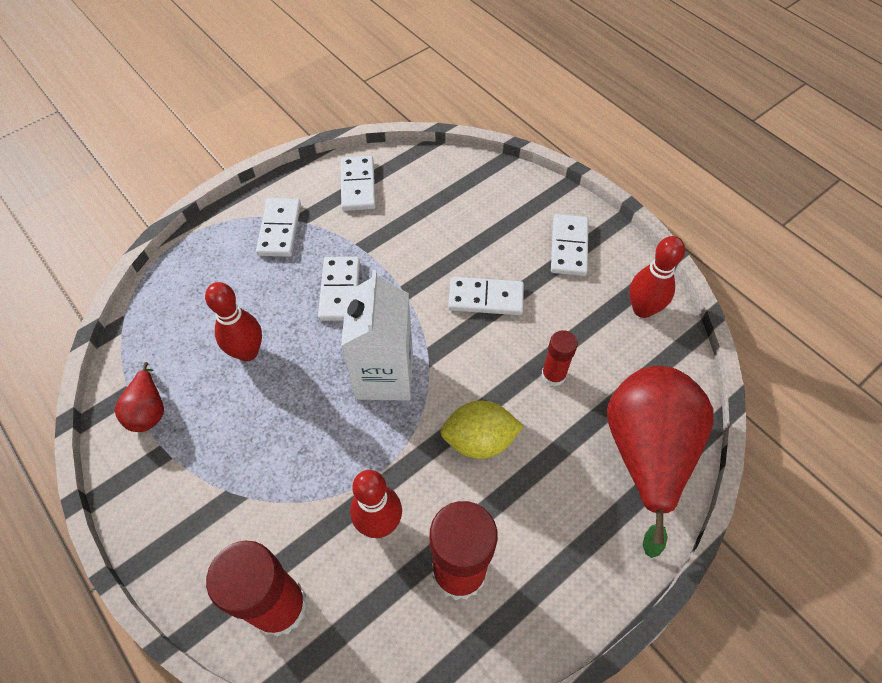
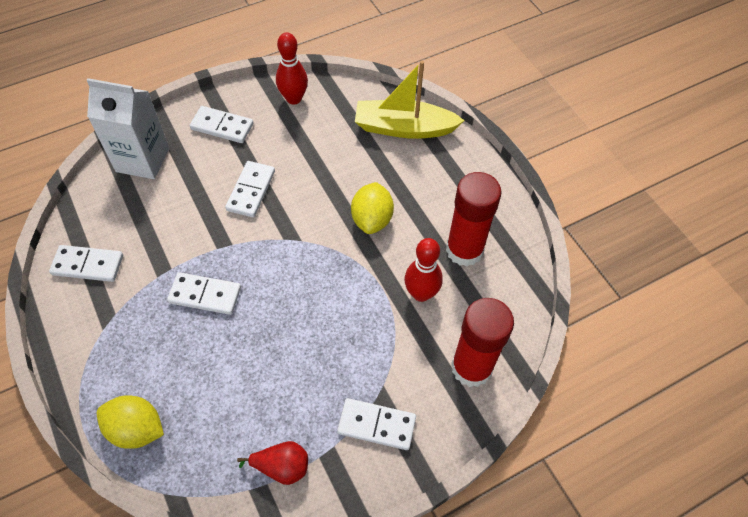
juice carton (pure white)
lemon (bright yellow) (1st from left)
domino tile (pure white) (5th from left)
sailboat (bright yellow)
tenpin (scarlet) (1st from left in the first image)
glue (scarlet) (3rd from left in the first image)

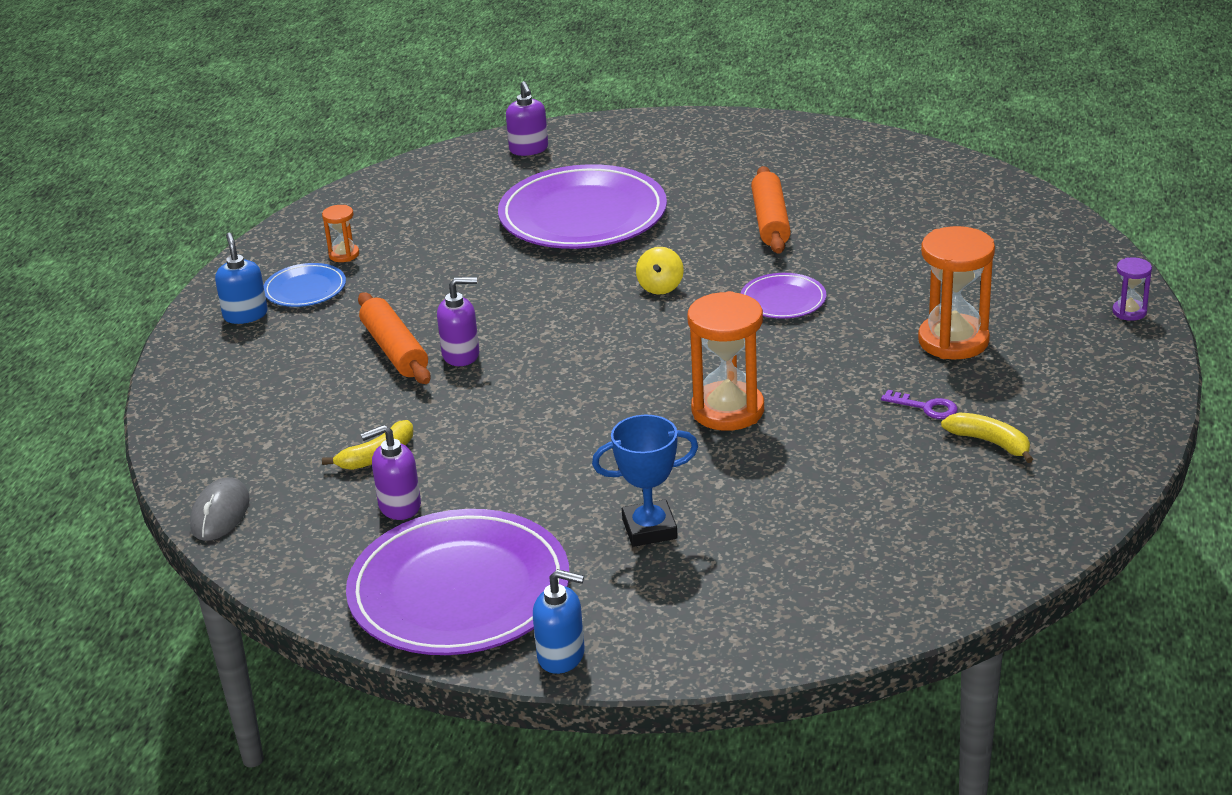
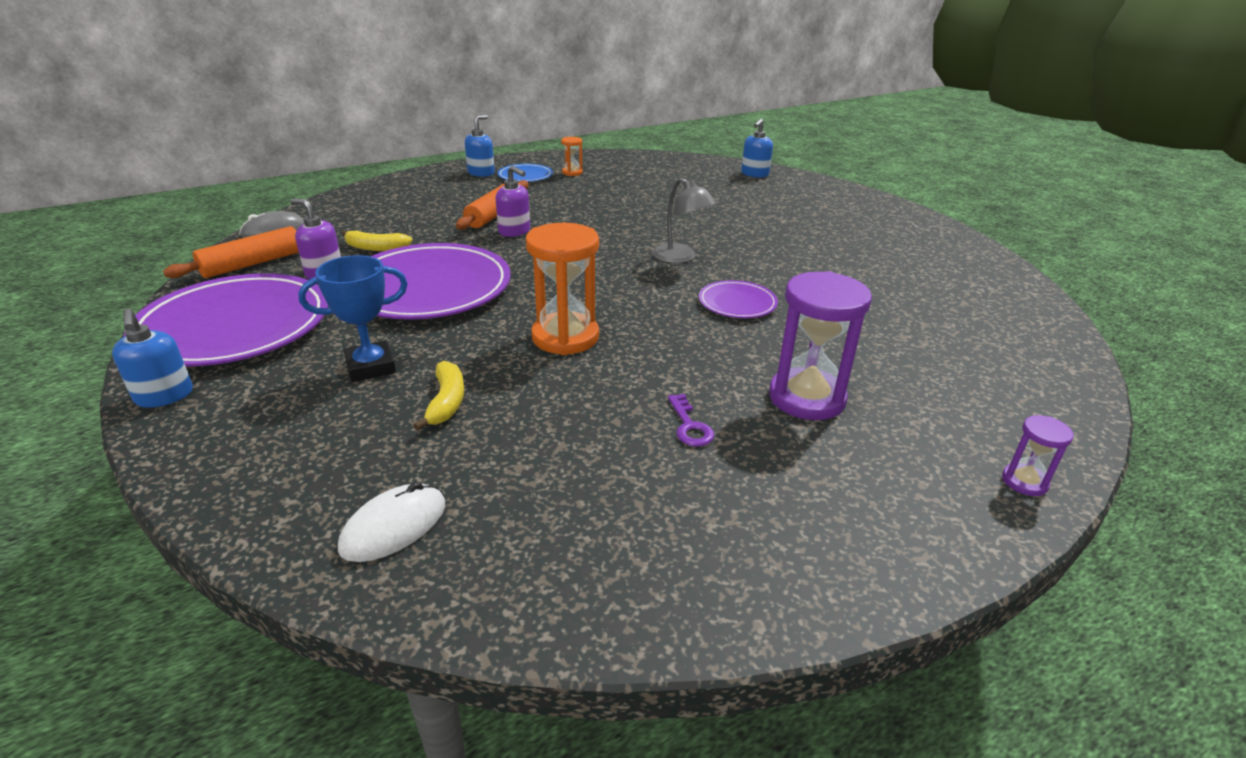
pastry roller (orange) (1st from left)
trophy (royal blue)
PC mouse (pure white)
plate (purple) (2nd from left)
banana fruit (bright yellow) (2nd from left)
lamp (gray)
soap dispenser (royal blue) (3rd from left)
sandglass (purple) (1st from left)

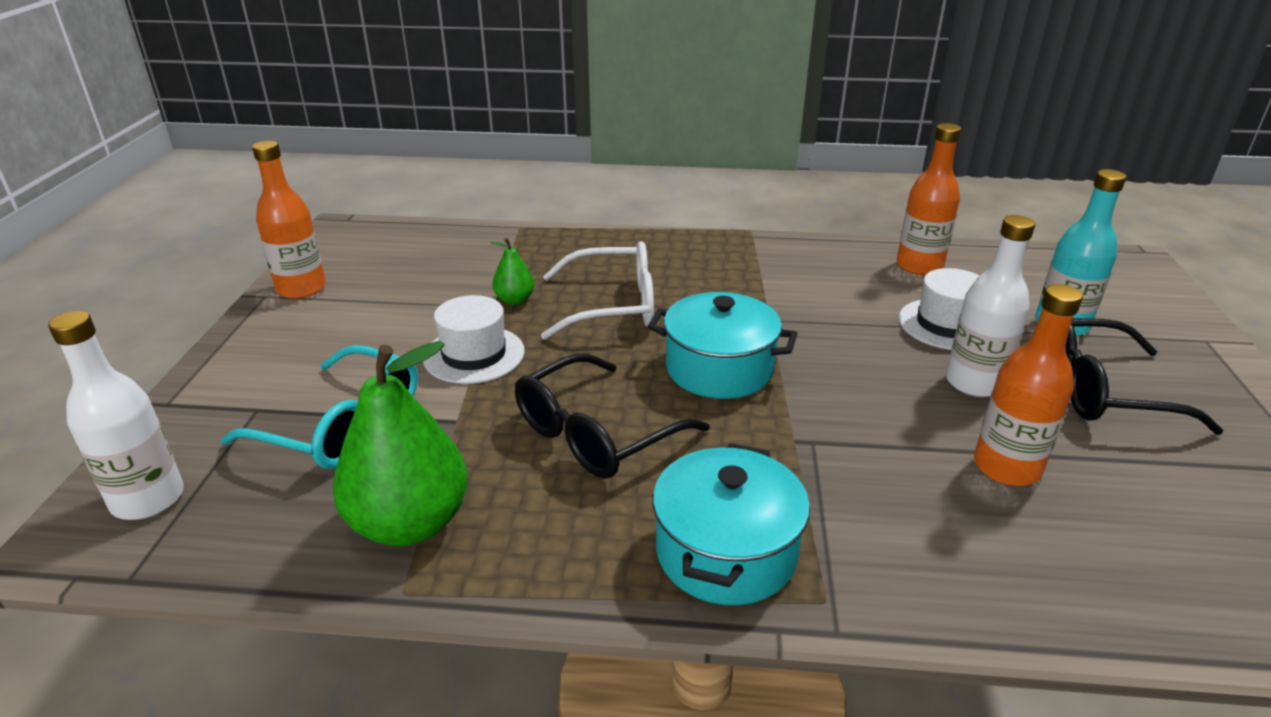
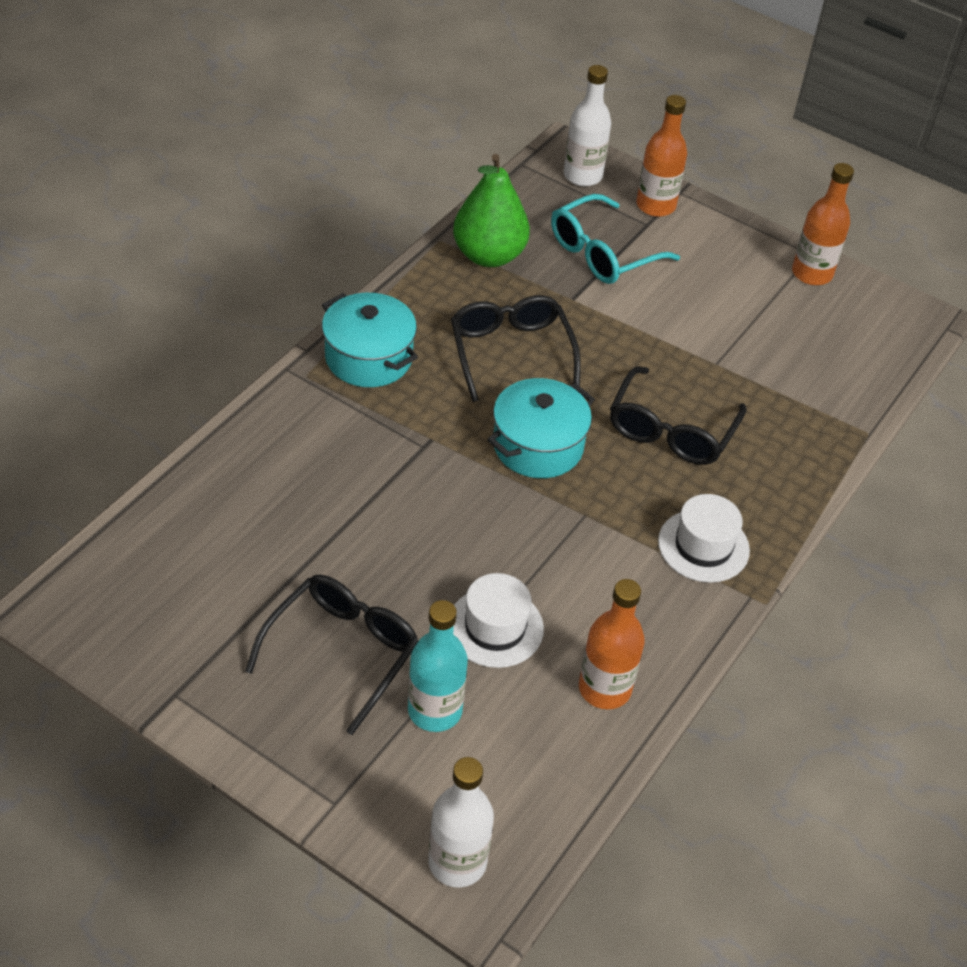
bottle (pure white) (1st from left)
glasses (jet-black) (3rd from left)
bottle (orange) (2nd from left)
tall hat (pure white) (2nd from left)
pear fruit (green) (2nd from left in the first image)

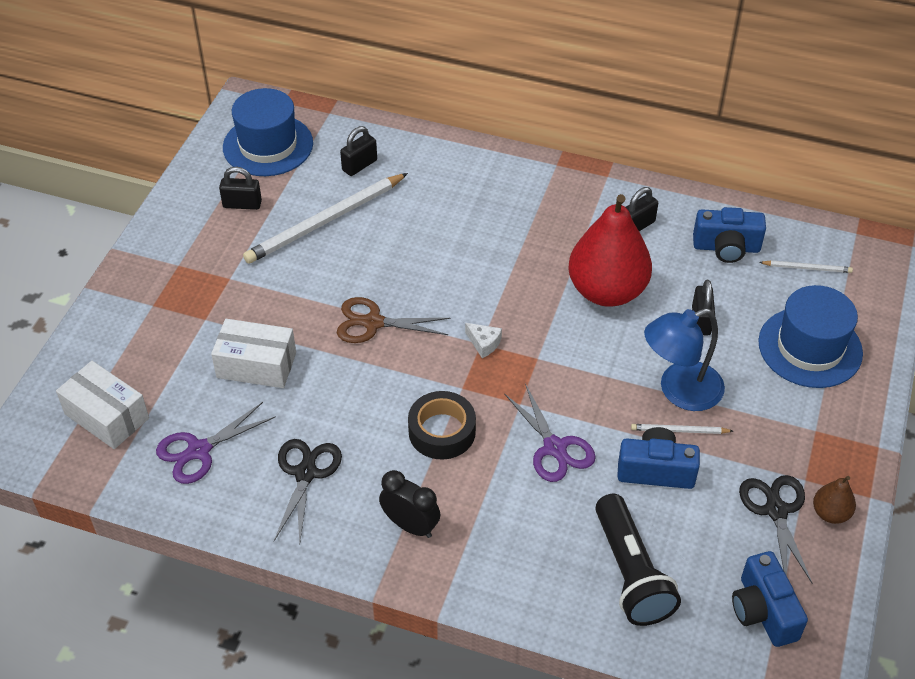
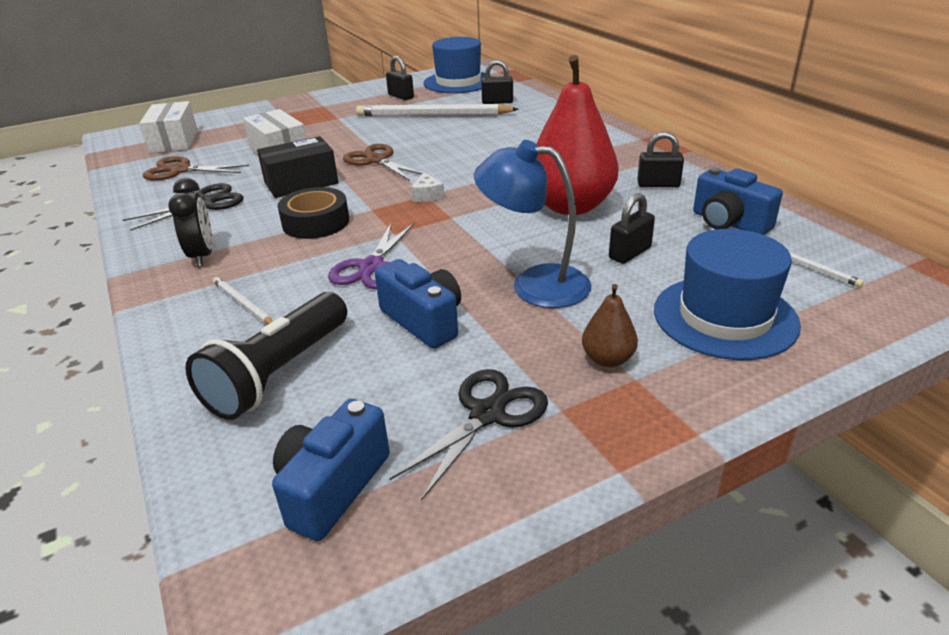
scissors (russet) (1st from left)
lead pencil (pure white) (1st from left)
box (jet-black)
pear fruit (russet)

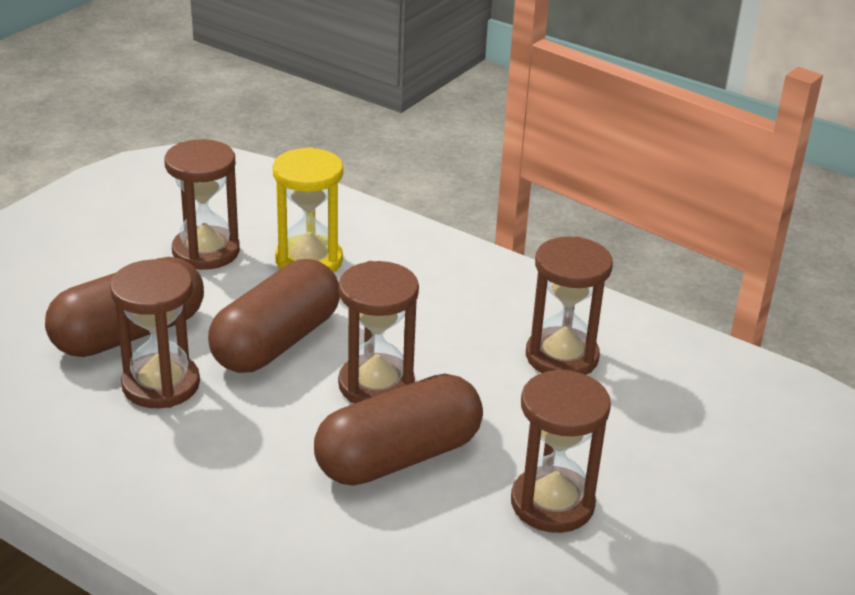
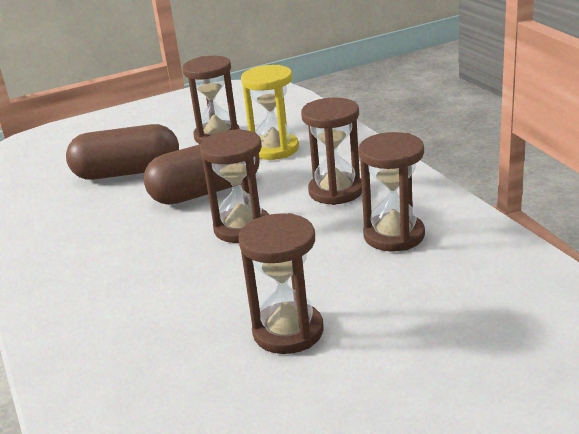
sandglass (russet) (4th from left)
pill shape (russet) (3rd from left in the first image)

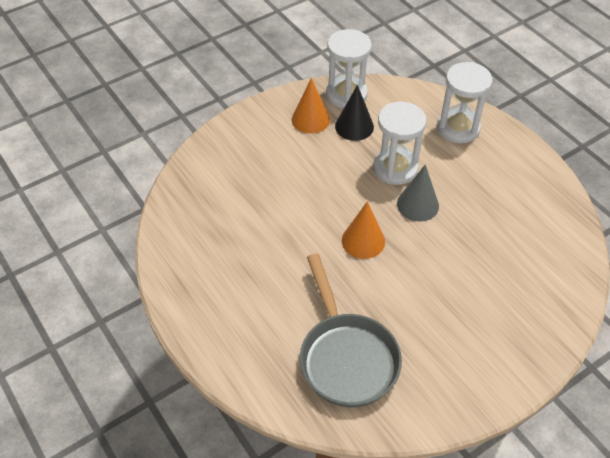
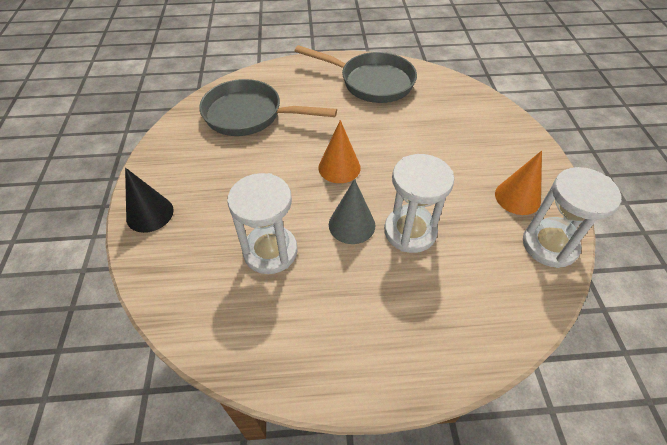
cone (jet-black)
sandglass (pure white) (1st from left)
pan (gray) (2nd from left)

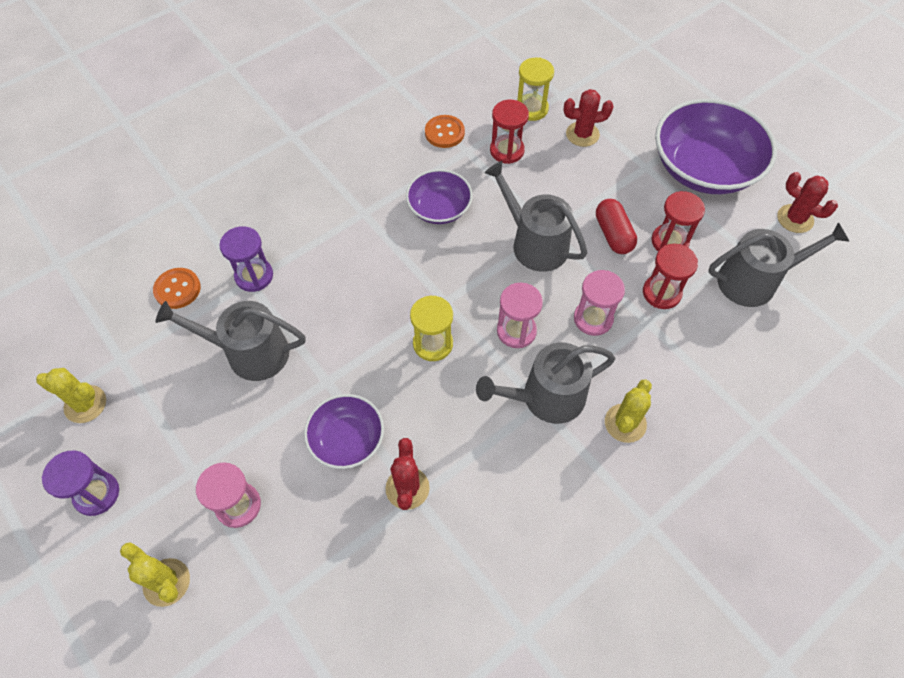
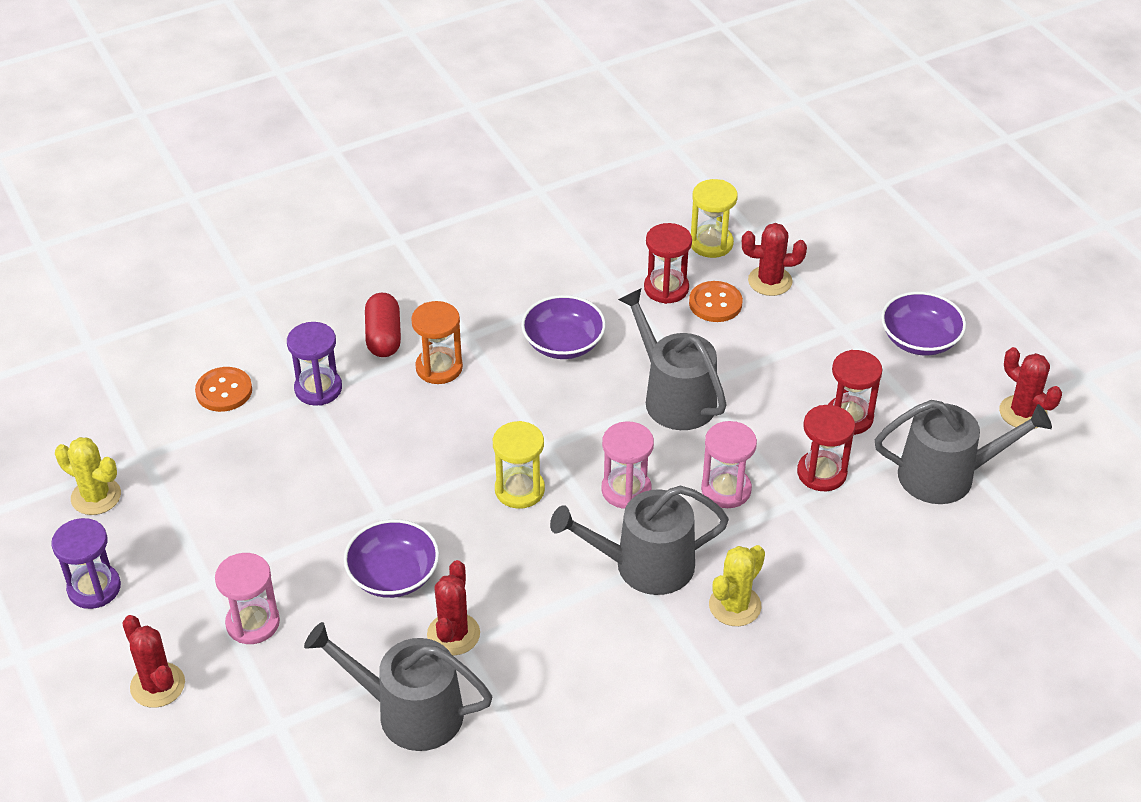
saguaro cactus (scarlet) (1st from left)
sprinkling can (gray) (1st from left)
pill shape (scarlet)
sandglass (orange)
sewing button (orange) (2nd from left)
serving bowl (purple) (3rd from left)

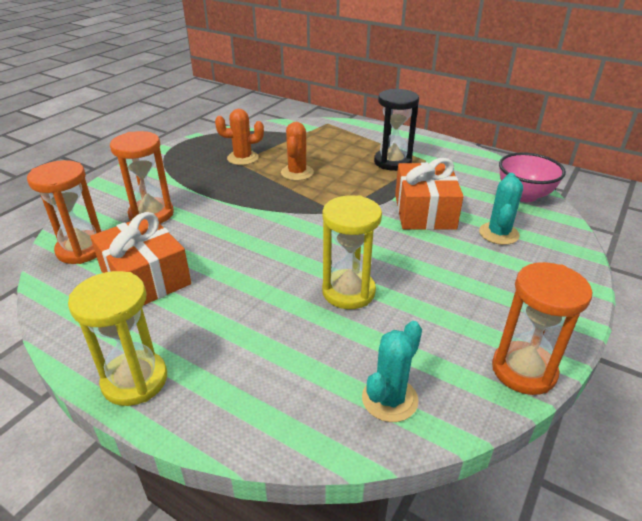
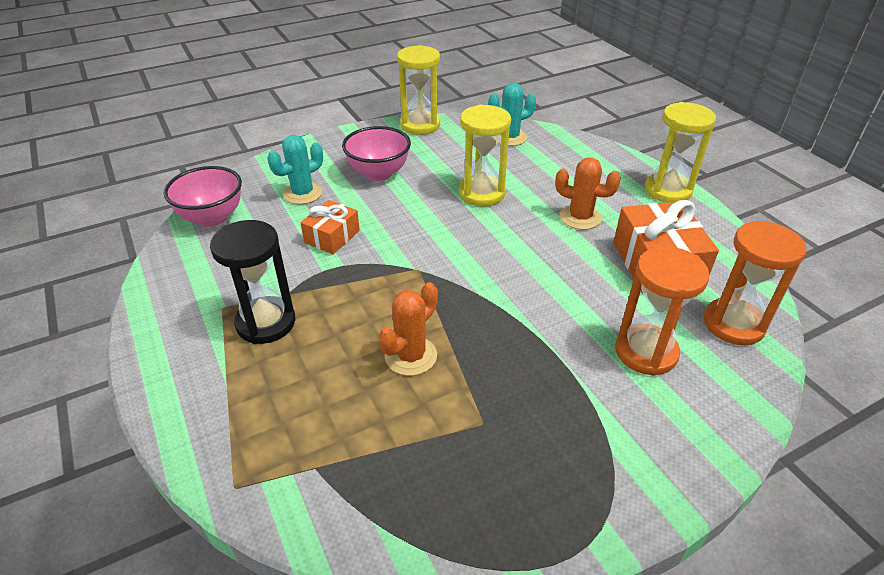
present (orange) (1st from left)
serving bowl (rosy) (2nd from left)
sandglass (bright yellow) (1st from left)
saguaro cactus (orange) (2nd from left)

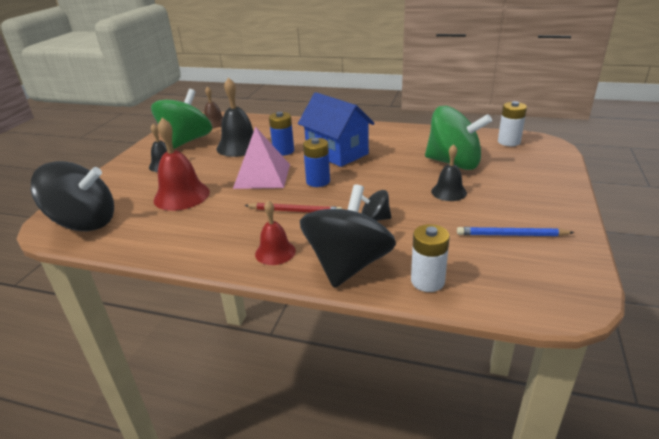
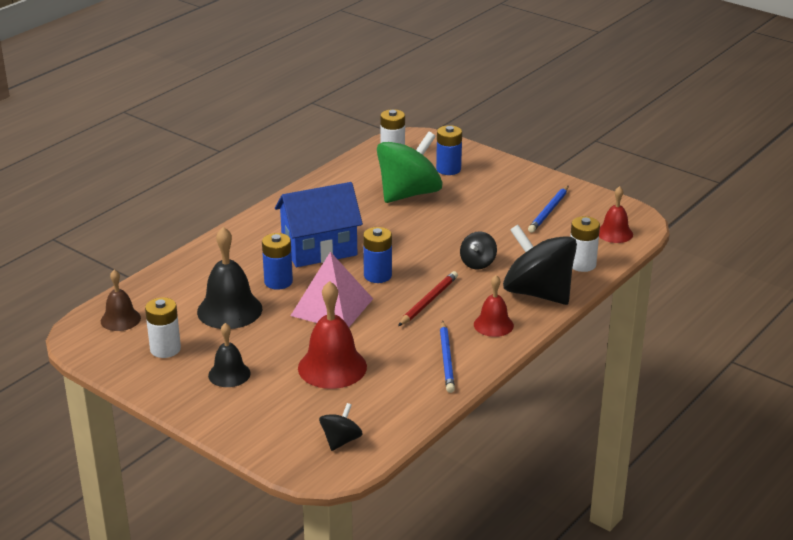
power cell (pure white) (1st from left)
spinning top (jet-black) (1st from left)
power cell (royal blue) (3rd from left)
lead pencil (royal blue) (1st from left)
bell (scarlet) (3rd from left)
bell (jet-black) (3rd from left in the first image)

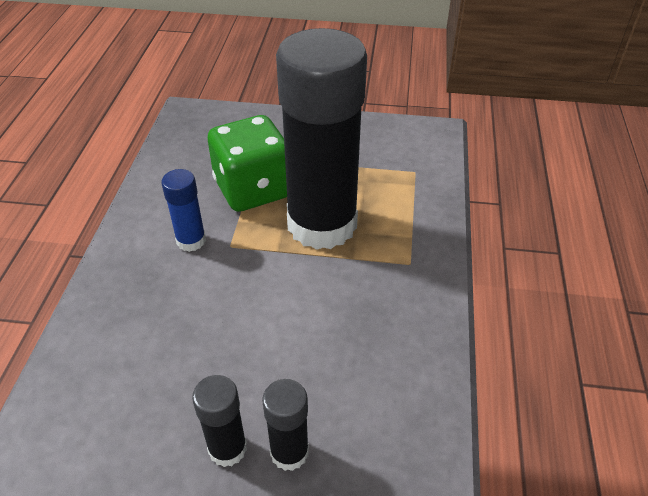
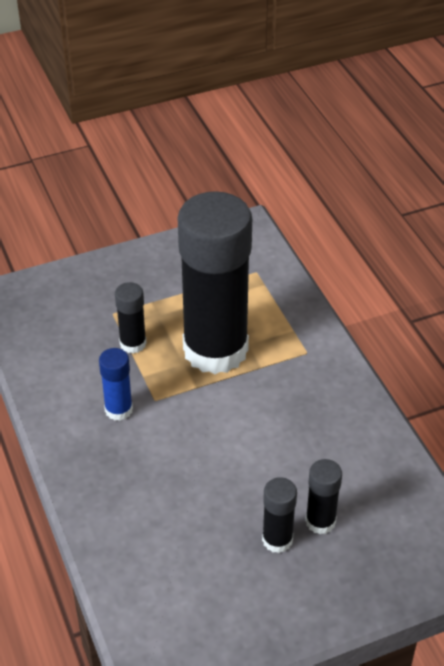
glue (jet-black) (1st from left)

